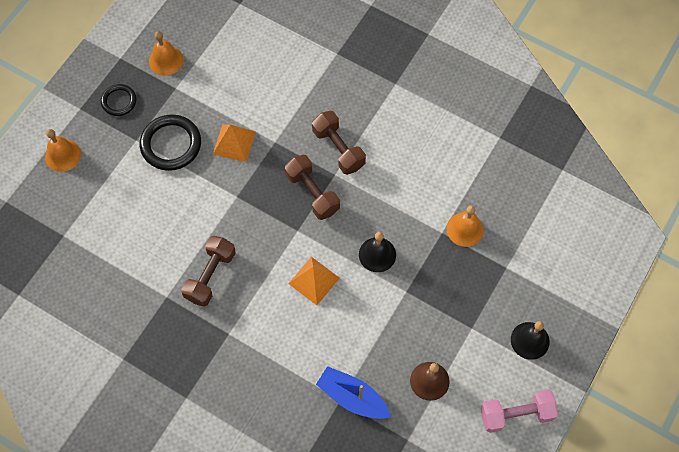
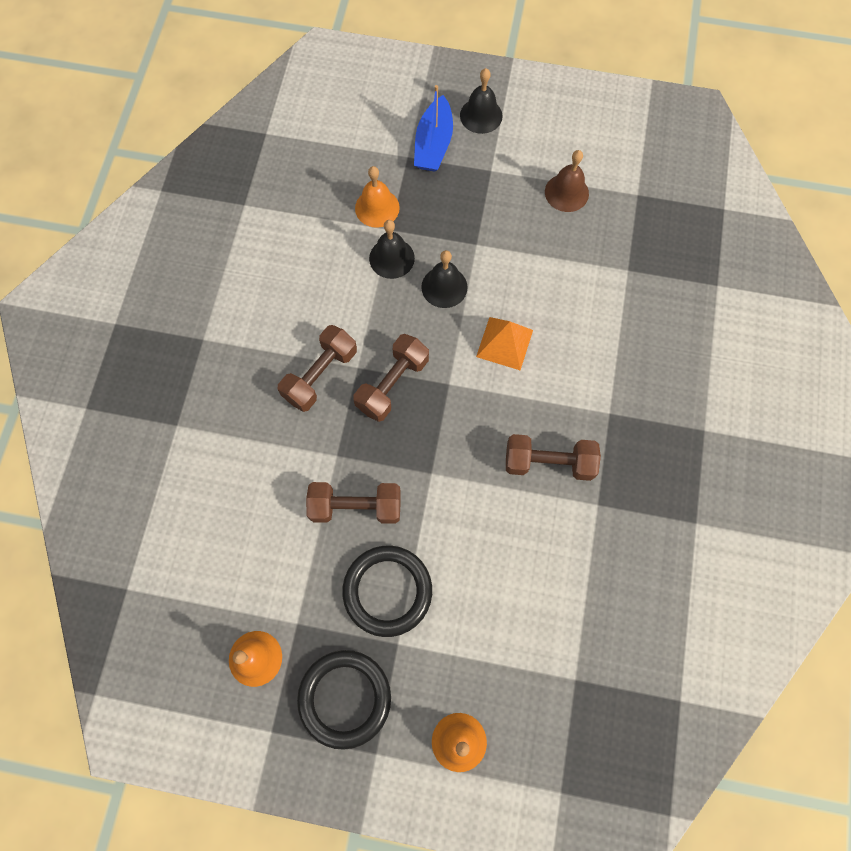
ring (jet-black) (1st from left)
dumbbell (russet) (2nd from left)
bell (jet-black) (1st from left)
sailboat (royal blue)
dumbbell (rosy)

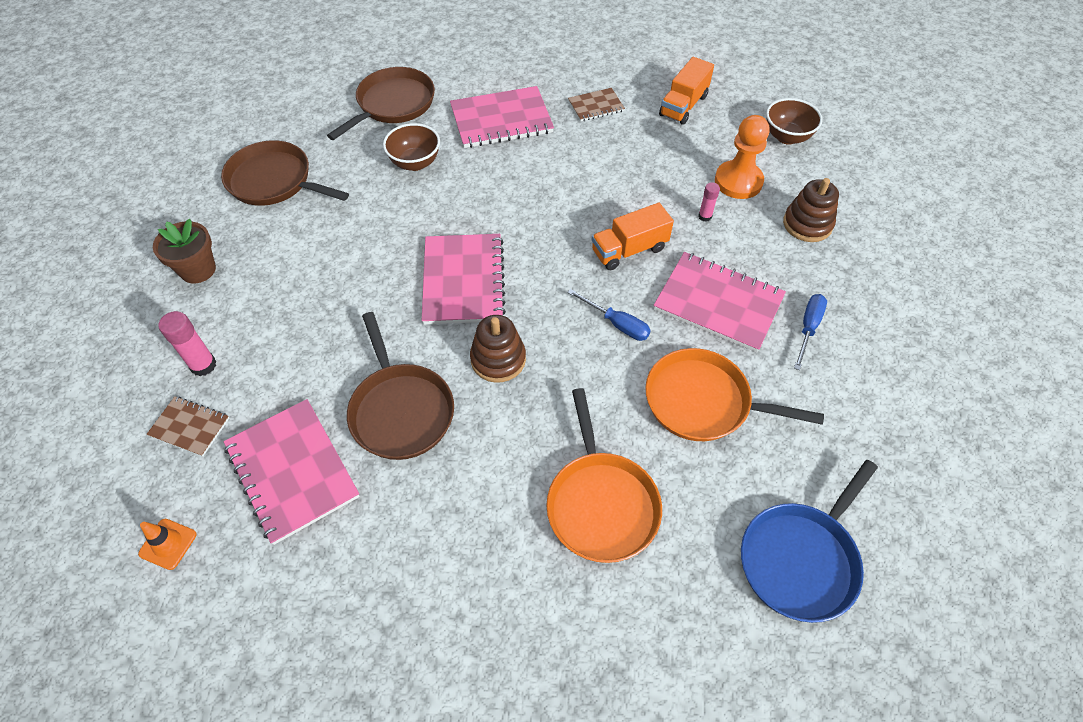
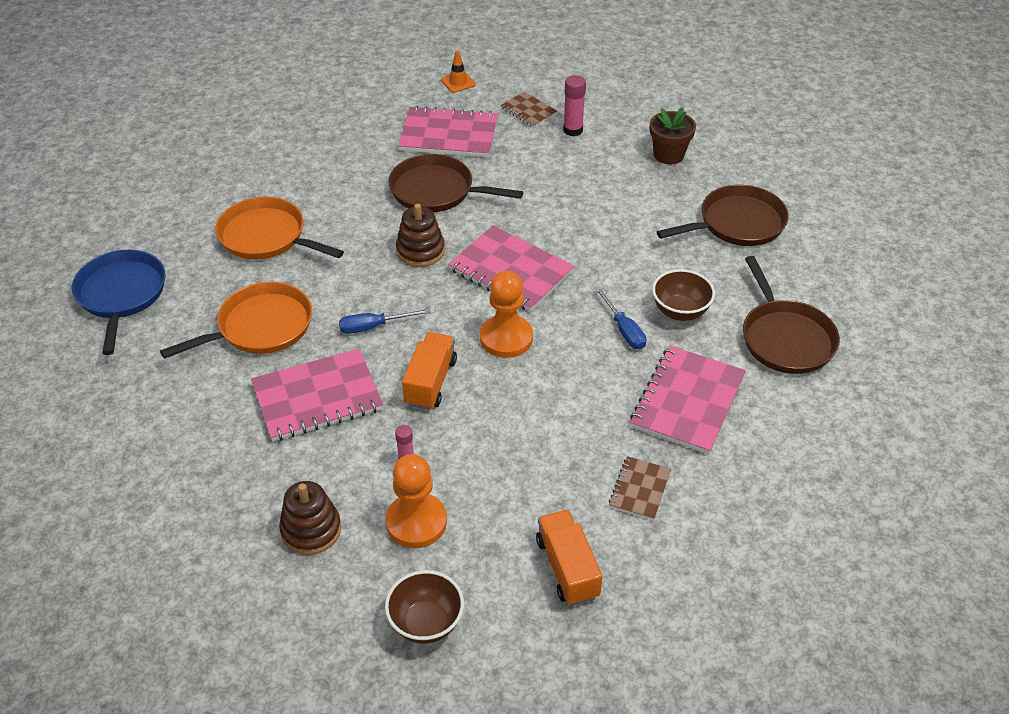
pawn (orange) (2nd from left)
notebook (russet) (1st from left)
screwdriver (royal blue) (2nd from left)

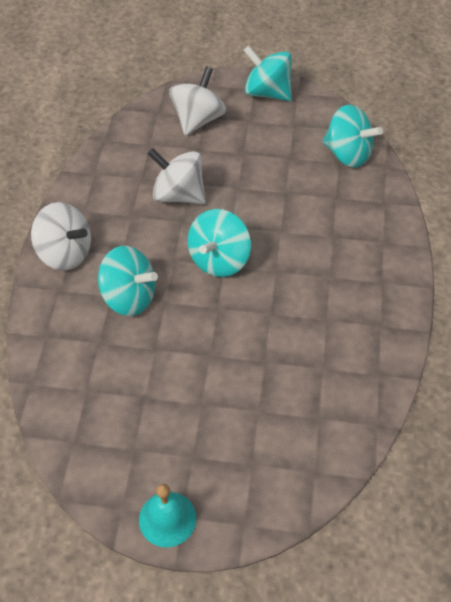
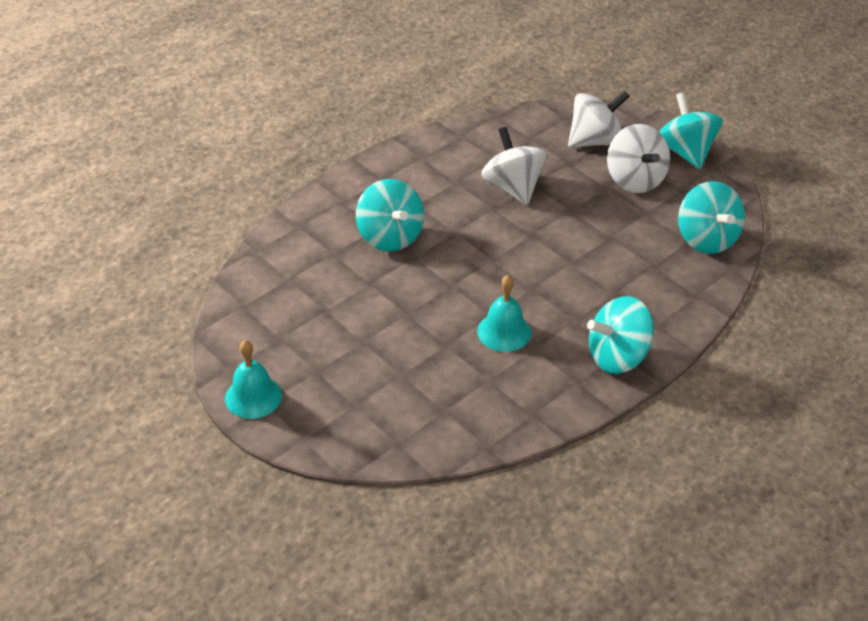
bell (teal) (2nd from left)
spinning top (teal) (2nd from left)
spinning top (pure white) (3rd from left)

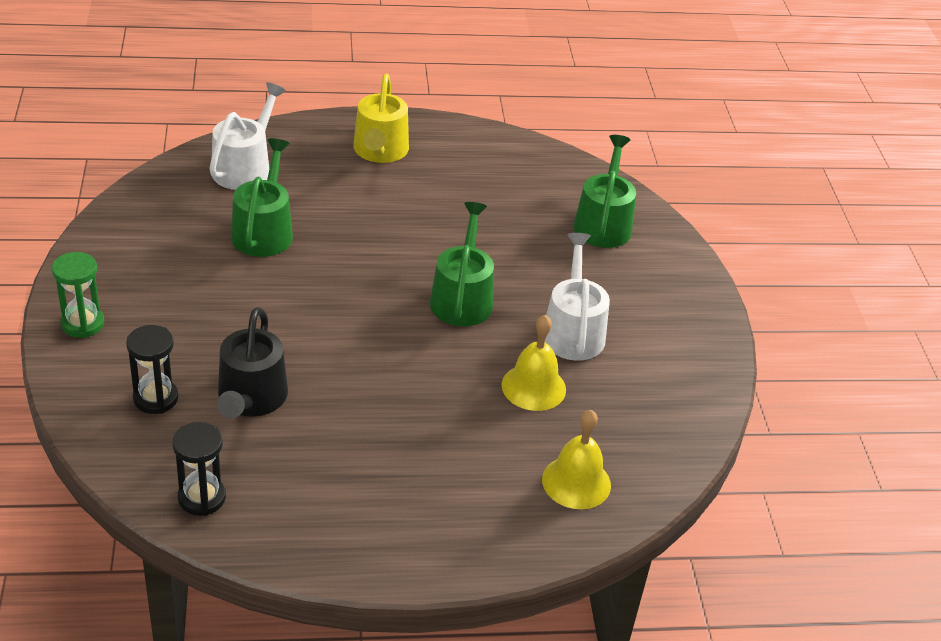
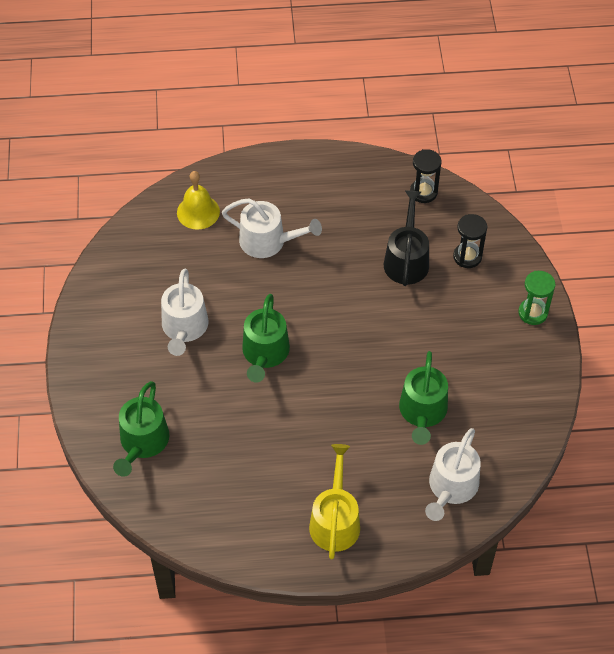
sprinkling can (pure white) (2nd from left)
bell (bright yellow) (1st from left in the first image)

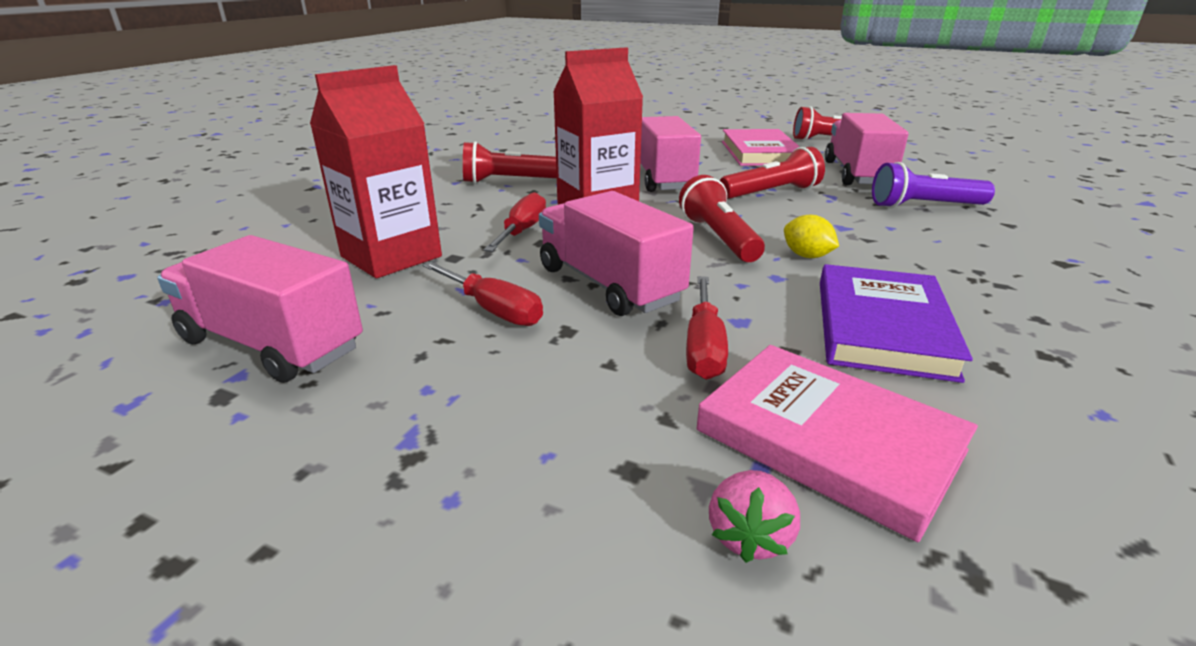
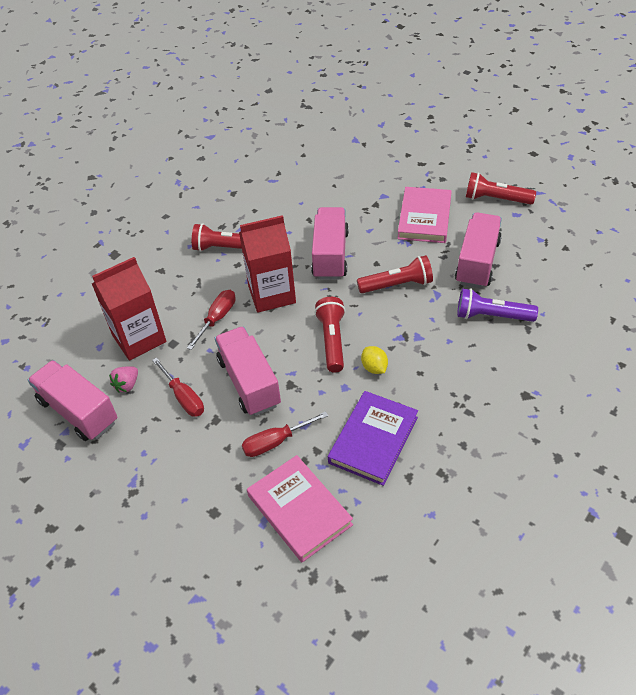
strawberry (rosy)
screwdriver (scarlet) (3rd from left)

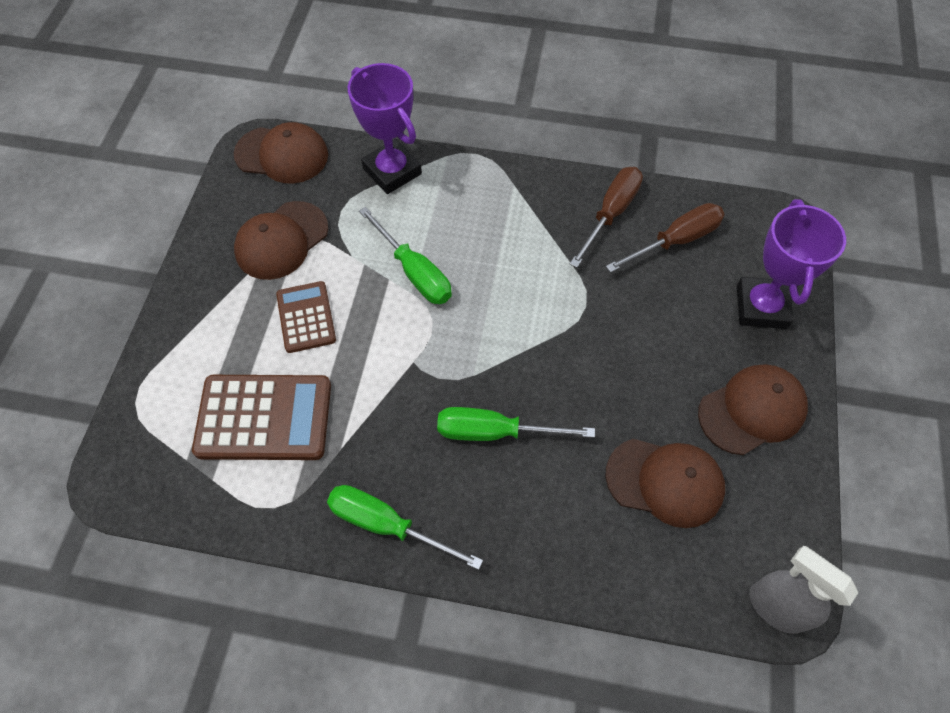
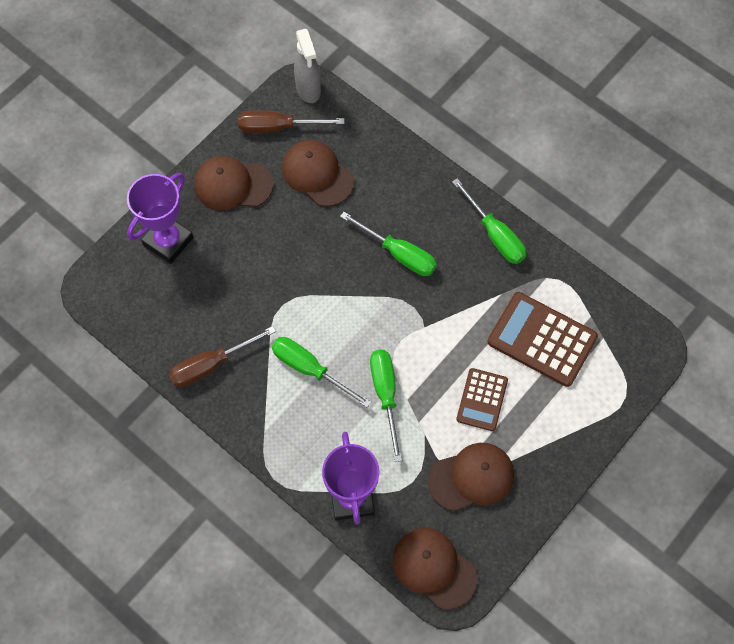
screwdriver (russet) (2nd from left)
screwdriver (green) (1st from left)

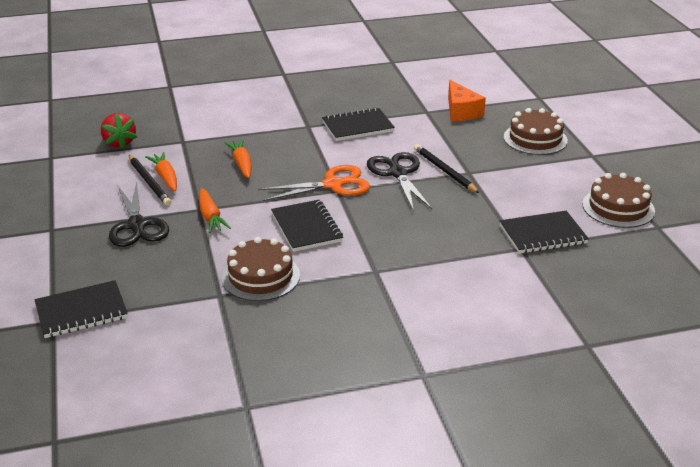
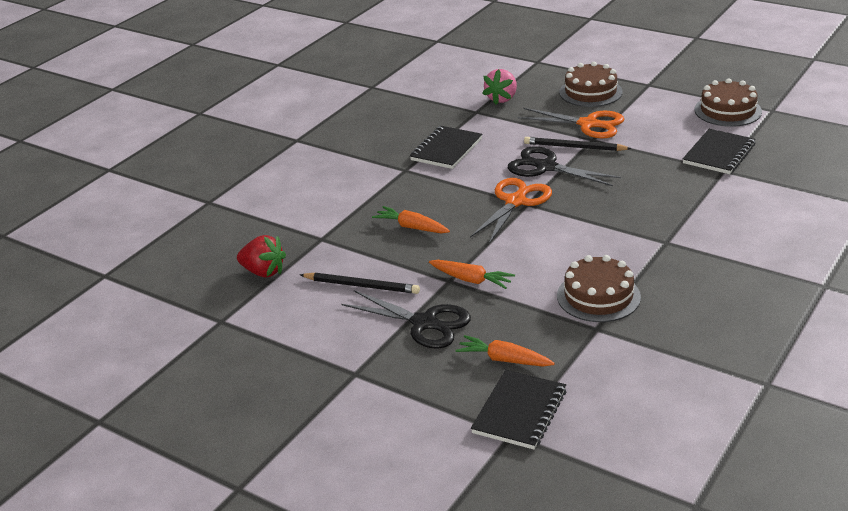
carrot (orange) (3rd from left)
strawberry (rosy)
scissors (orange) (2nd from left)
notebook (jet-black) (2nd from left in the first image)

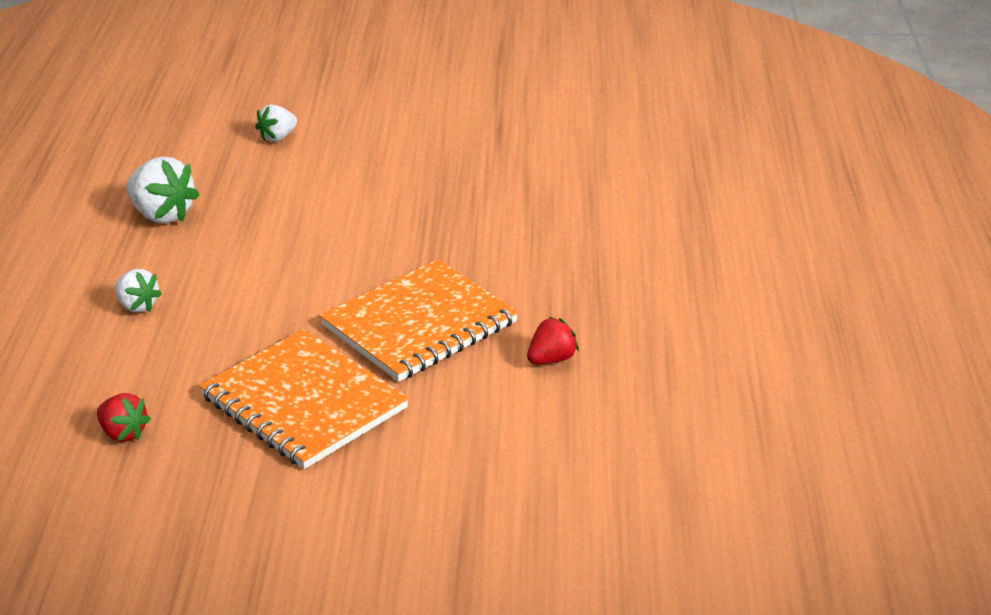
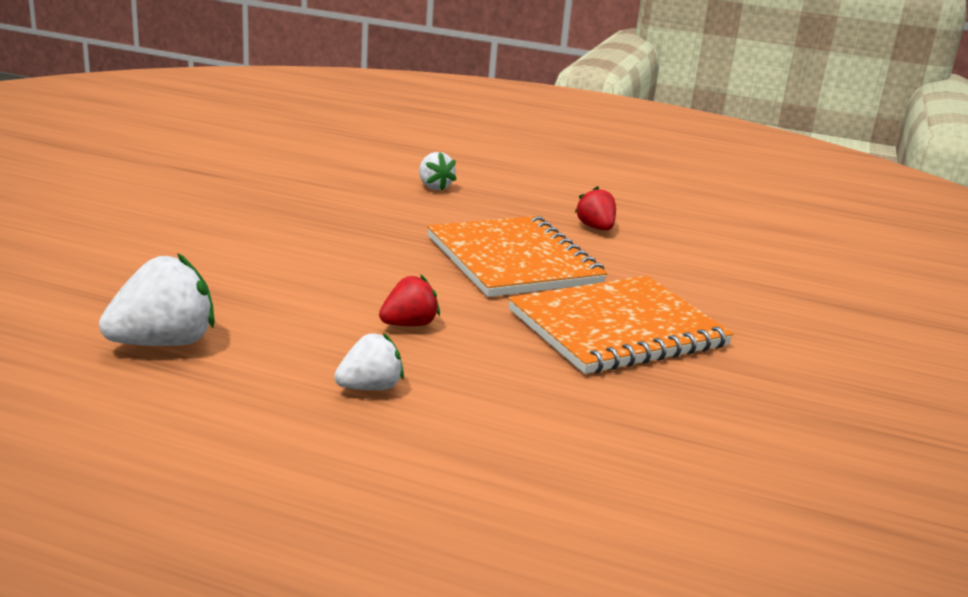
strawberry (scarlet) (1st from left)
strawberry (pure white) (3rd from left)

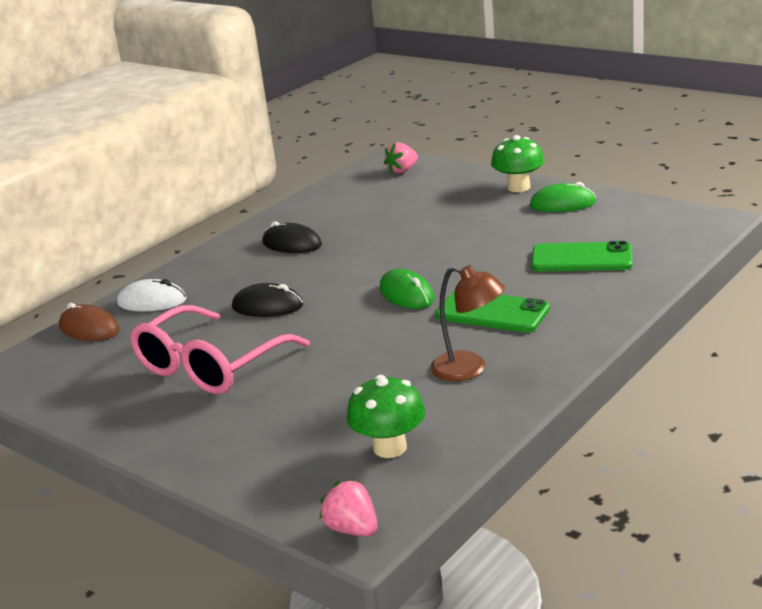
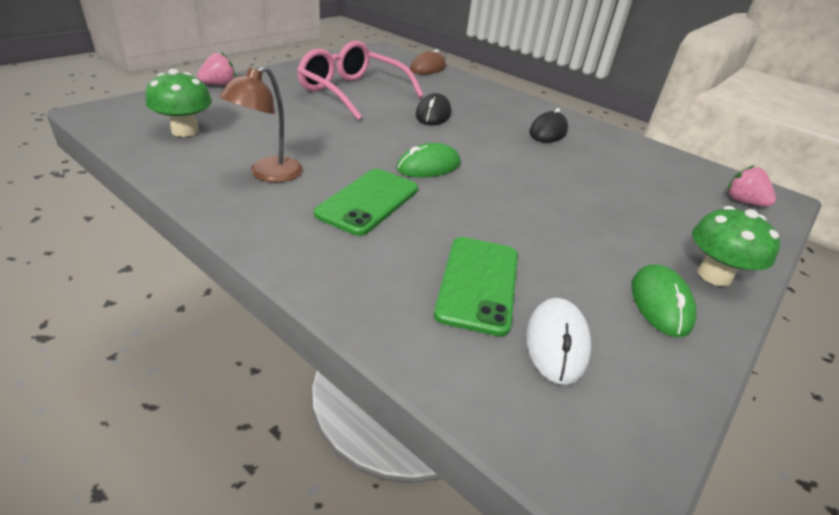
strawberry (rosy) (1st from left)
PC mouse (pure white)

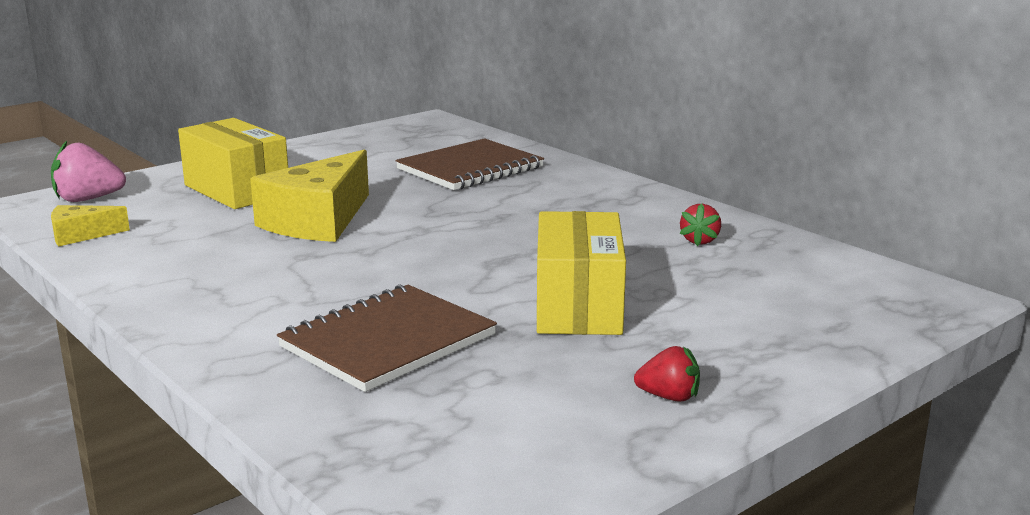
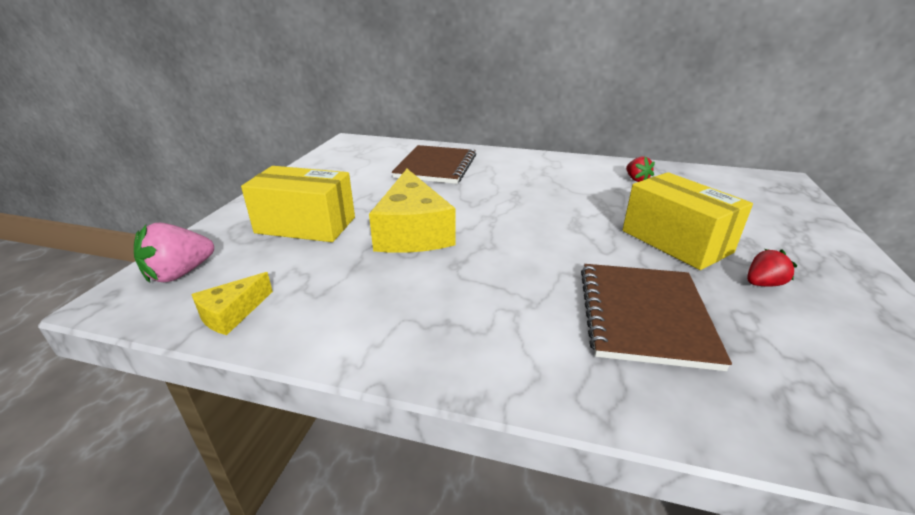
strawberry (scarlet) (2nd from left)

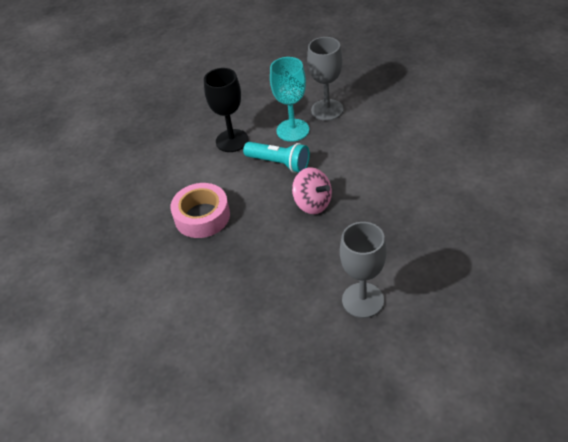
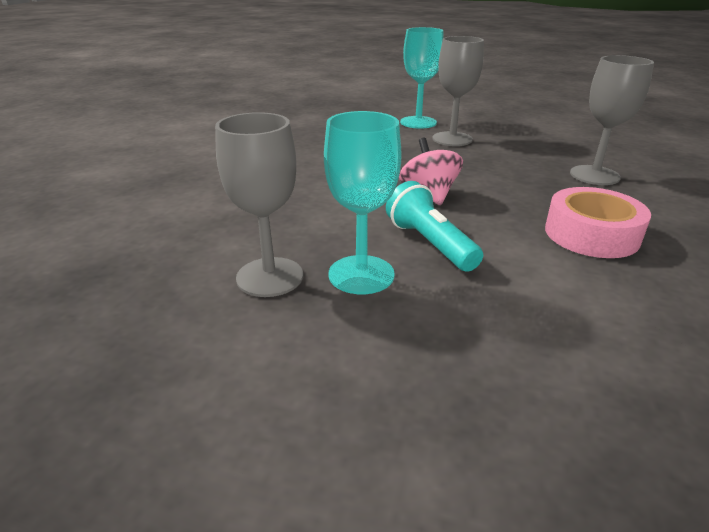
goblet (teal) (2nd from left)
goblet (gray) (3rd from left)
goblet (jet-black)

